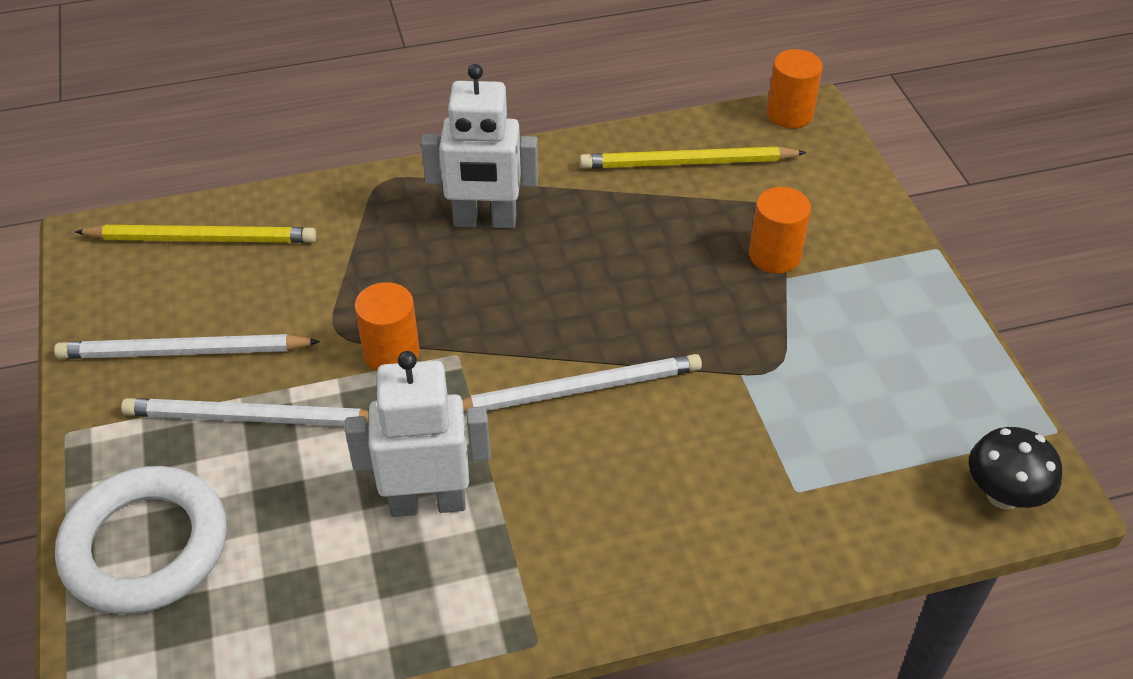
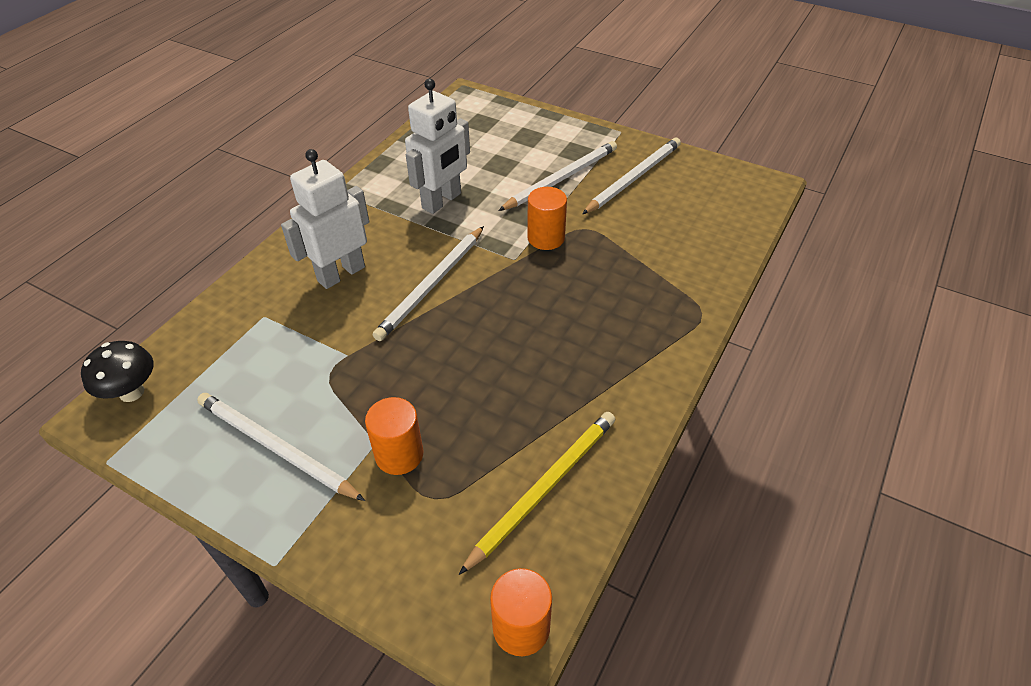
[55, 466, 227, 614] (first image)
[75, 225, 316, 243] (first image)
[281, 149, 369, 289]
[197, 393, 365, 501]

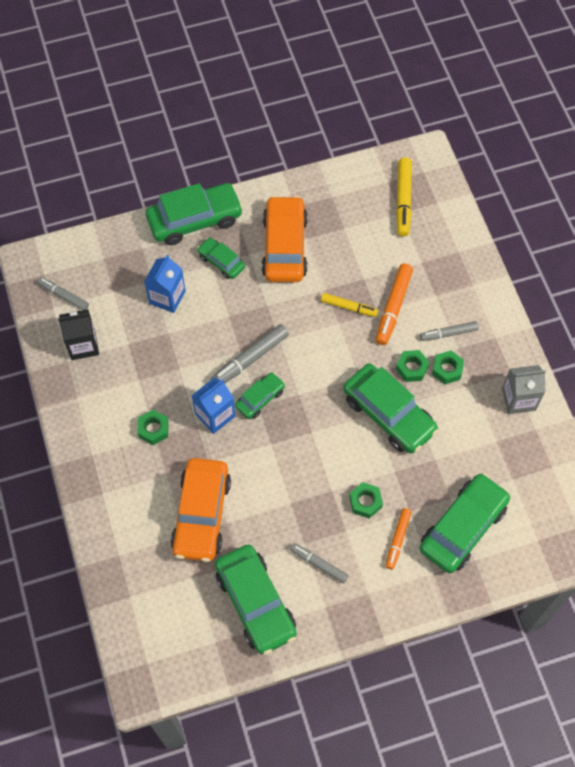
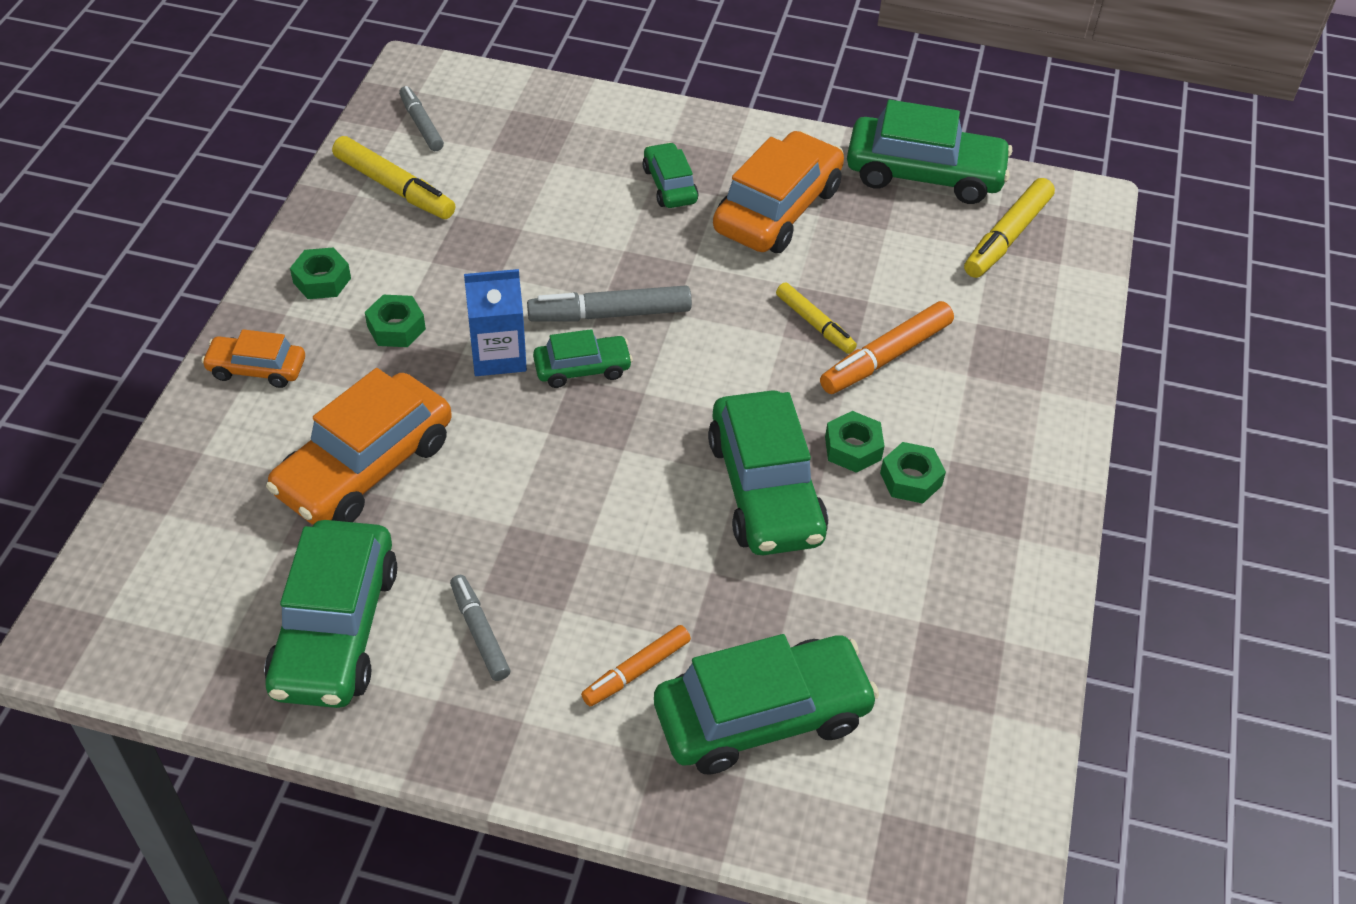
[332, 136, 455, 219]
[144, 255, 186, 313] (first image)
[847, 100, 1012, 204]
[290, 247, 351, 299]
[420, 321, 479, 341] (first image)
[502, 365, 546, 414] (first image)
[201, 329, 305, 388]

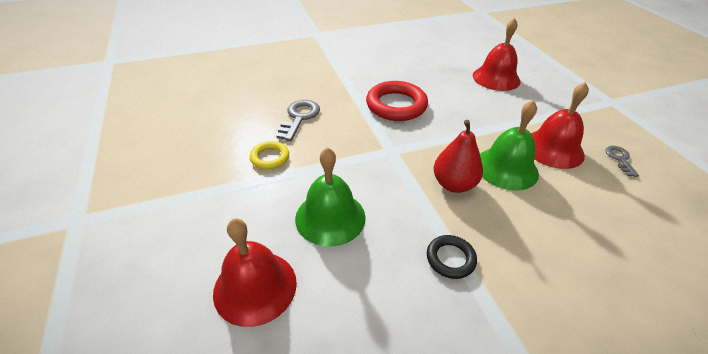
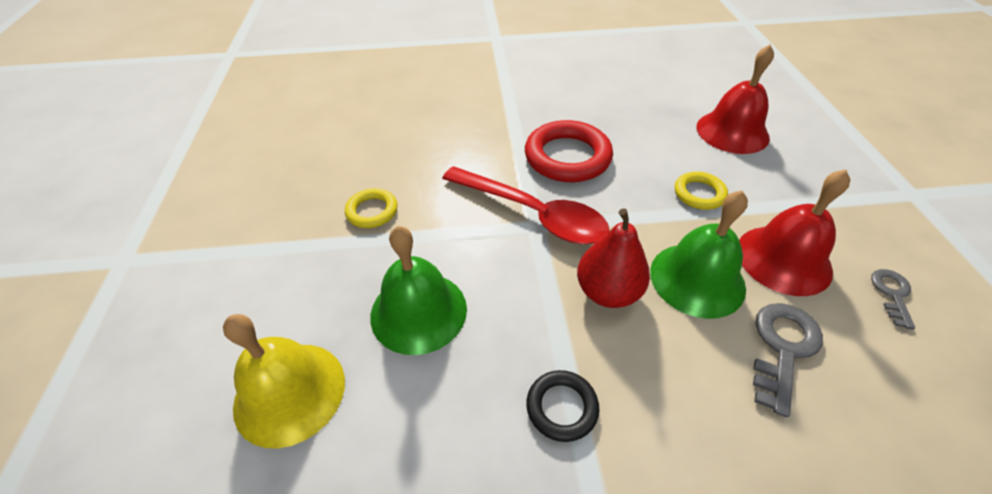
[223, 314, 345, 449]
[753, 303, 823, 417]
[442, 166, 610, 244]
[675, 171, 728, 210]

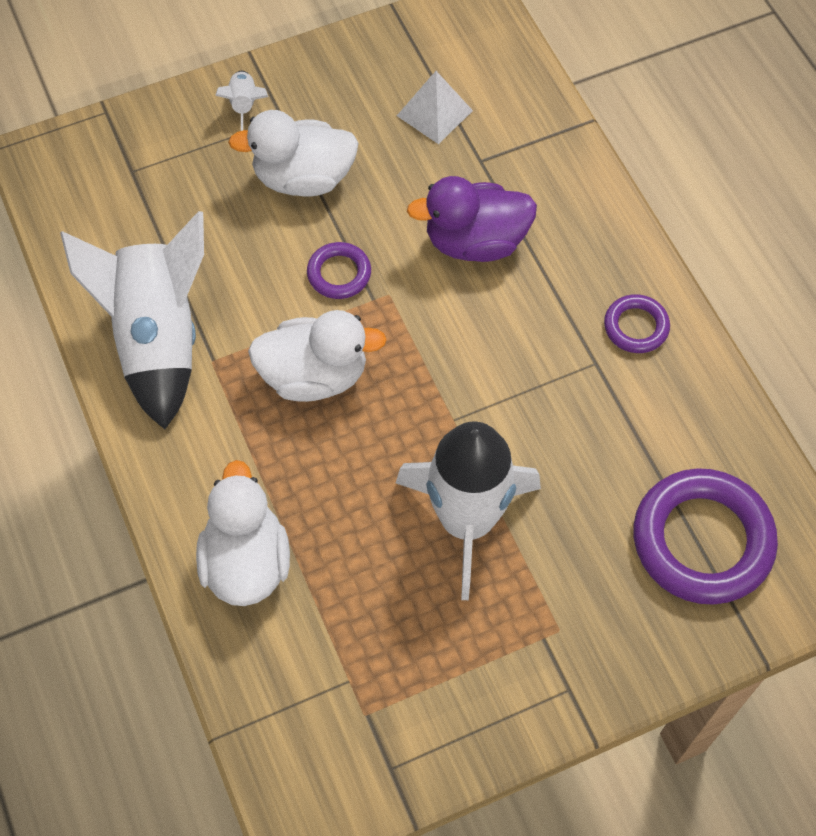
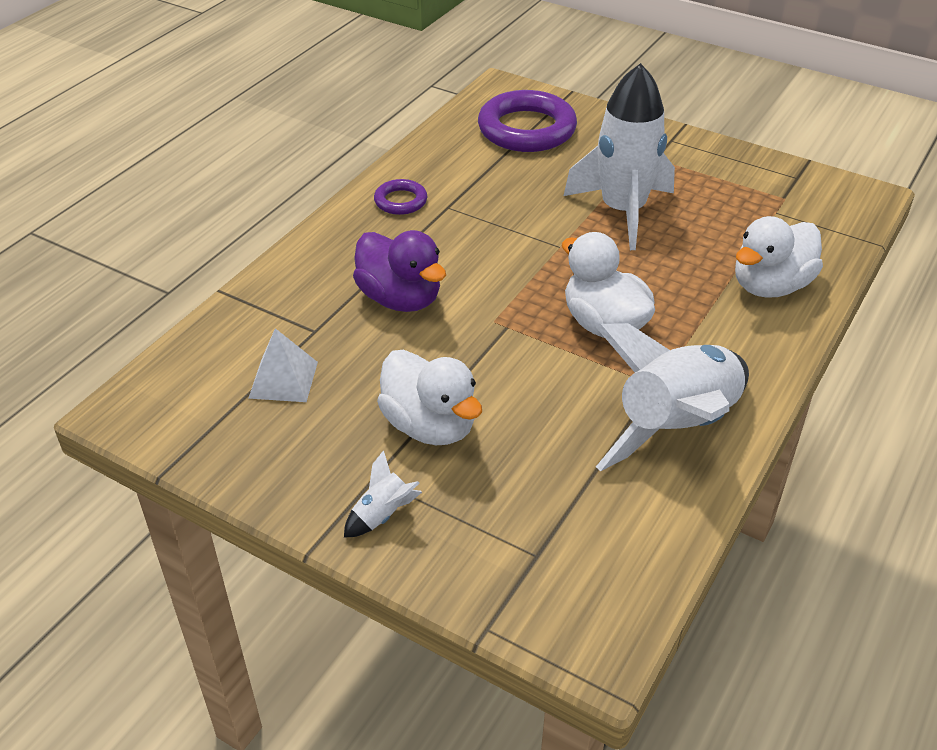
[307, 242, 371, 299] (first image)

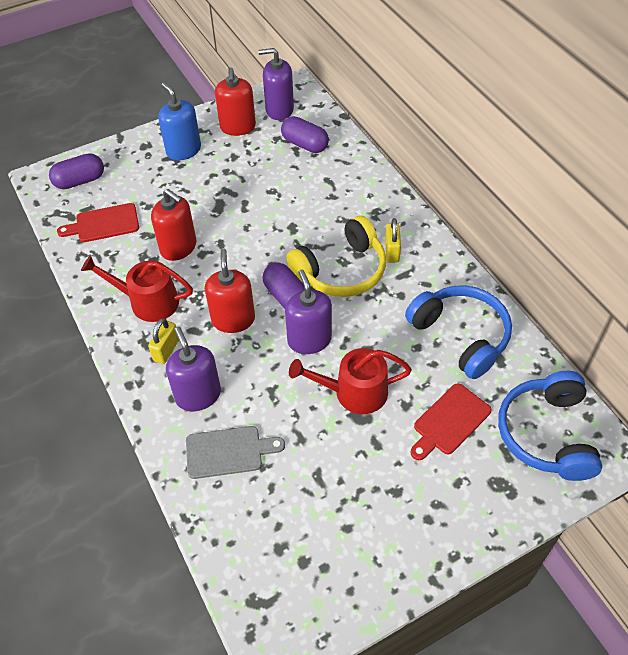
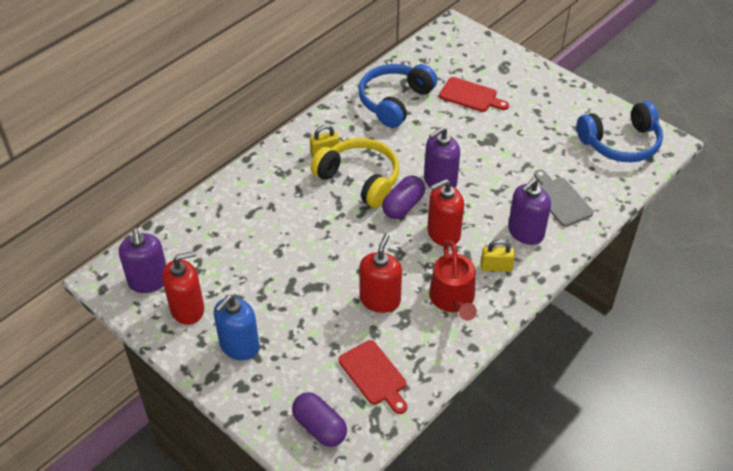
[281, 116, 329, 153] (first image)
[289, 348, 412, 414] (first image)
[577, 101, 663, 162]

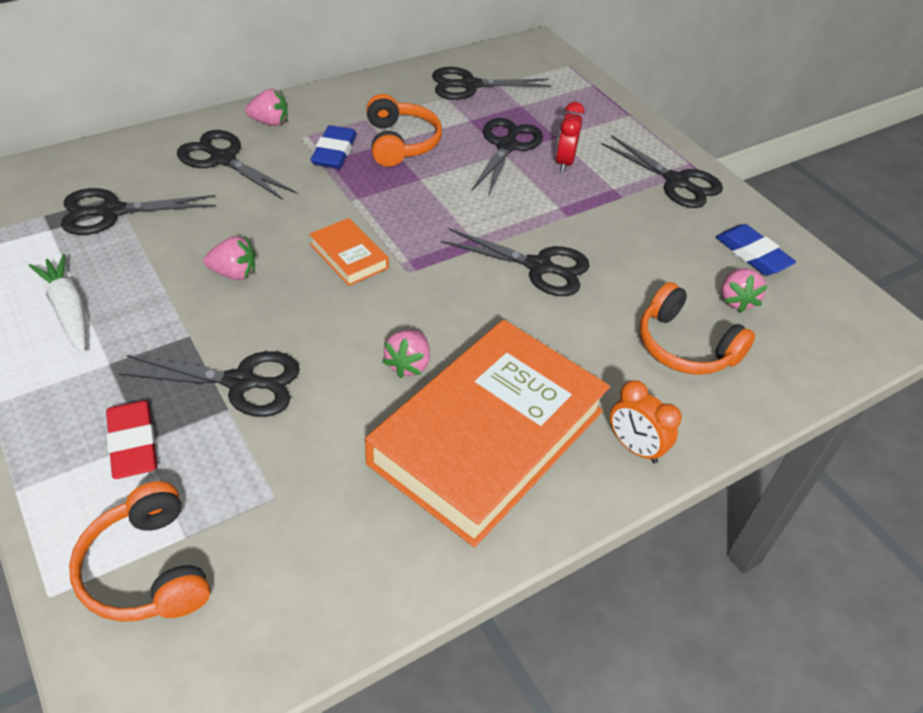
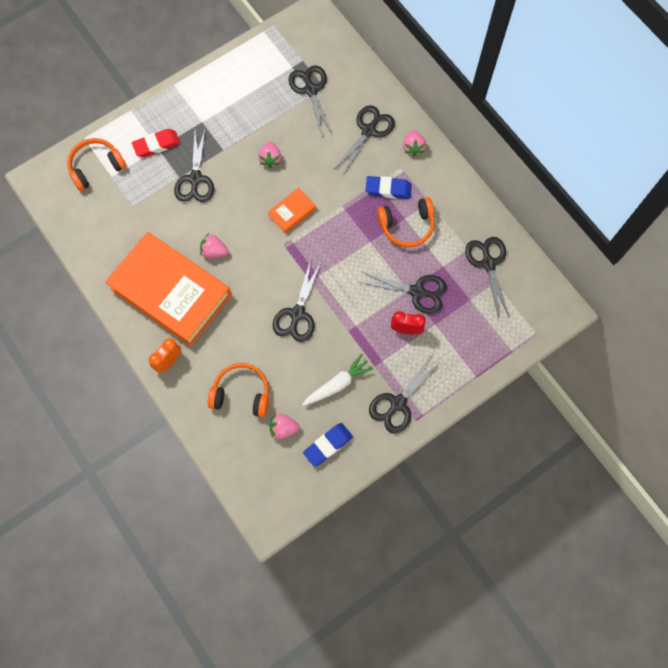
[302, 354, 373, 406]
[208, 363, 269, 417]

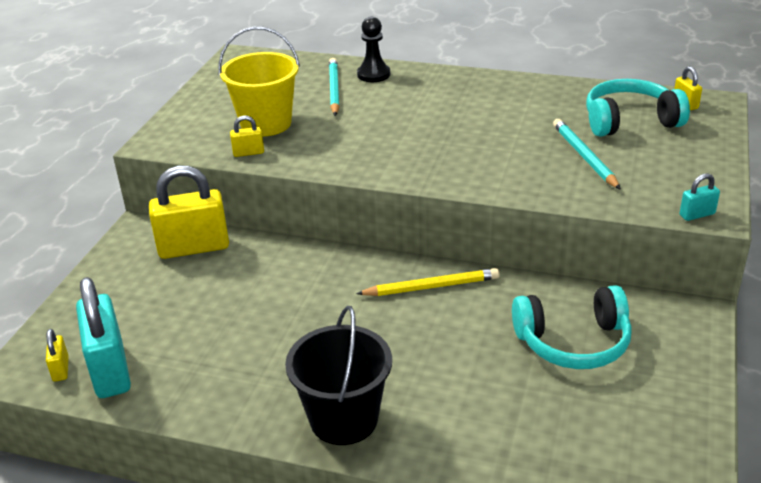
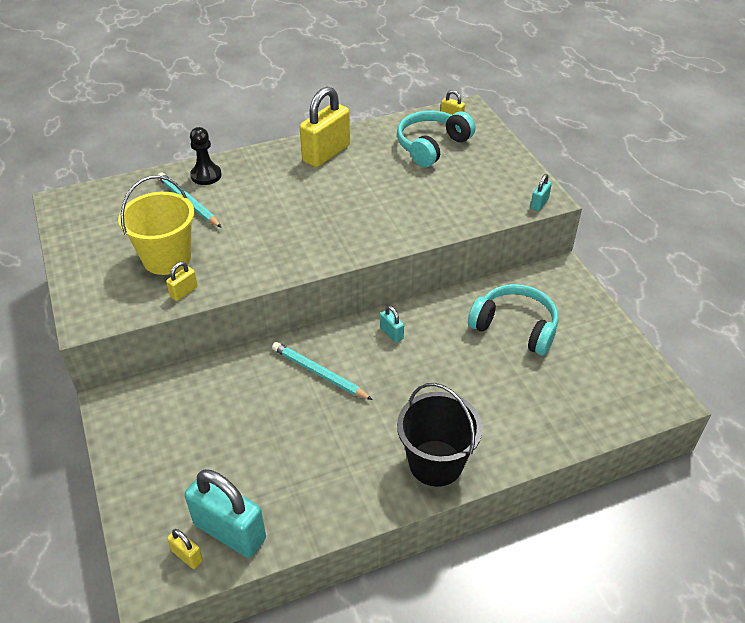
[300, 87, 350, 167]
[380, 306, 404, 343]
[468, 284, 558, 356]
[272, 342, 373, 400]

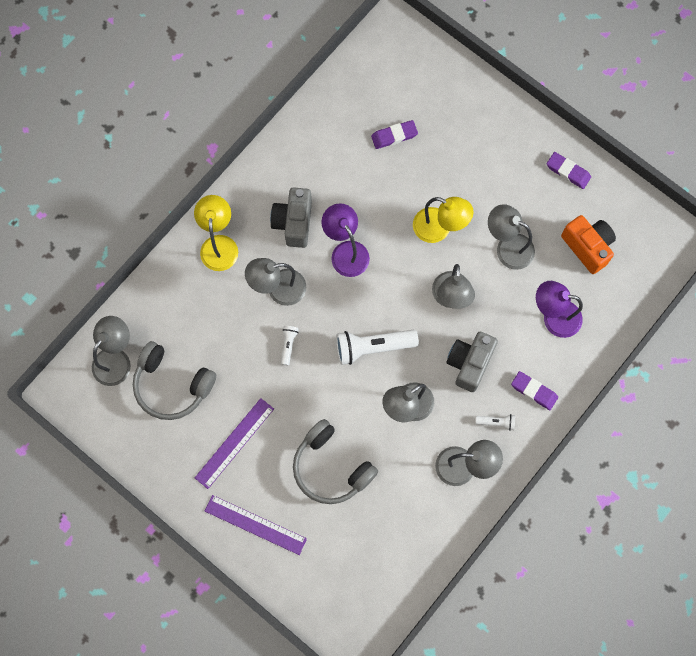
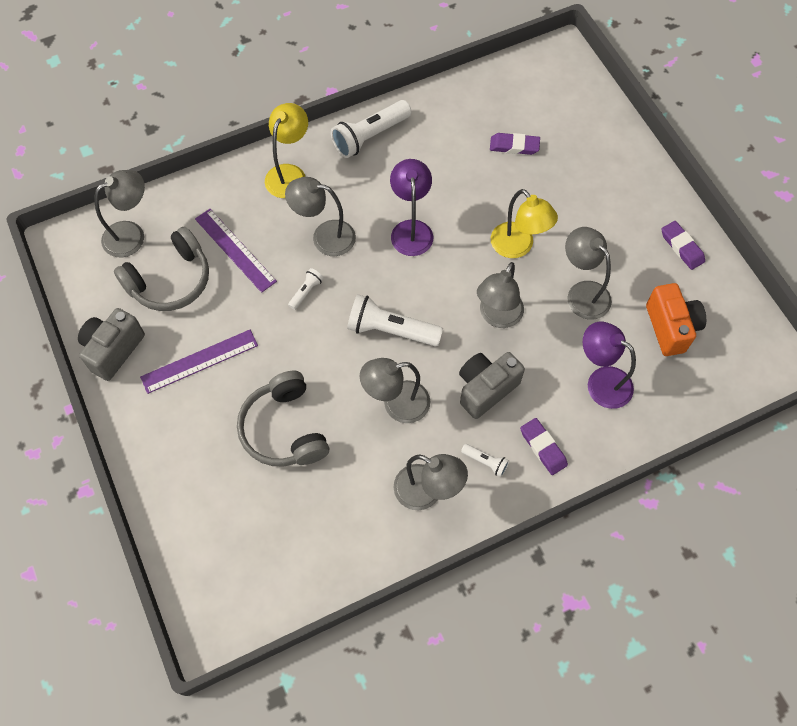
[114, 226, 209, 311]
[195, 209, 277, 293]
[78, 308, 145, 381]
[331, 100, 412, 158]

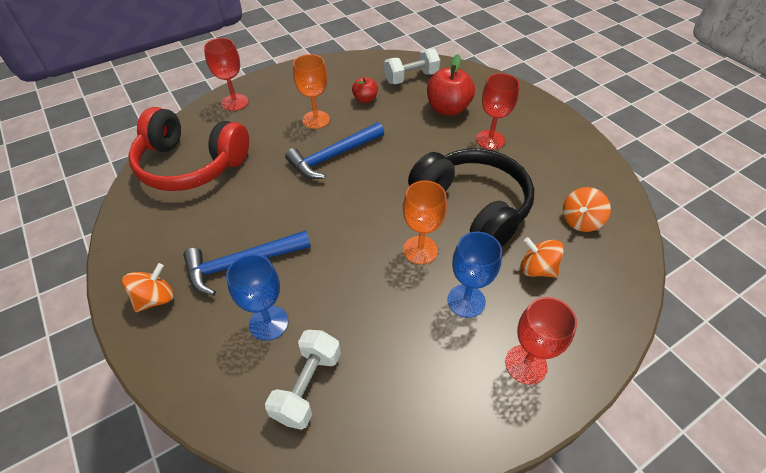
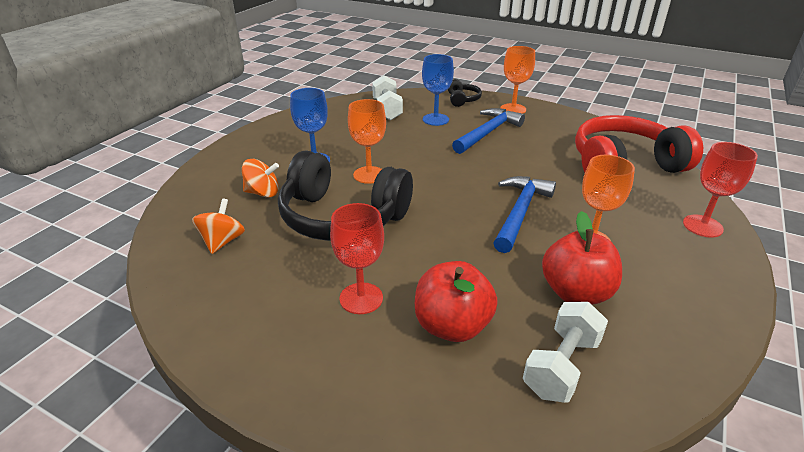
[500, 46, 535, 114]
[542, 211, 622, 305]
[505, 297, 577, 385] (first image)
[448, 79, 482, 107]

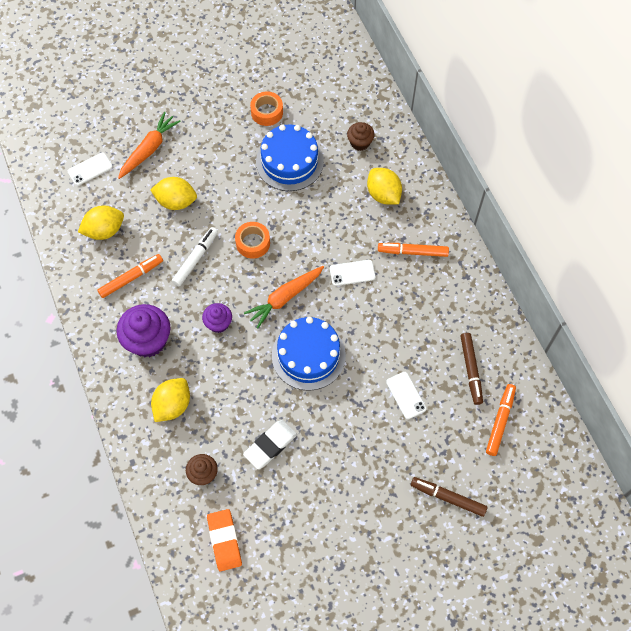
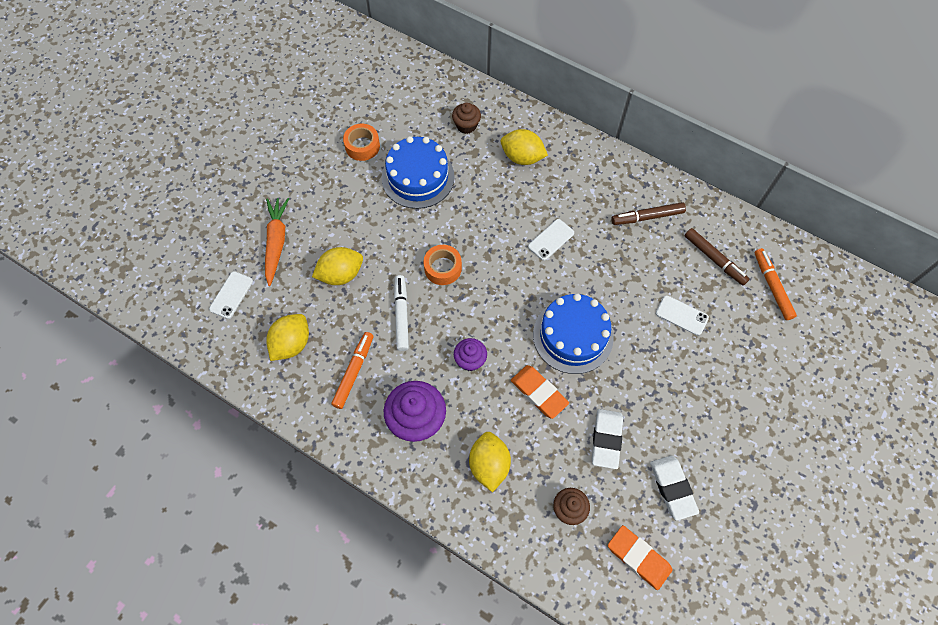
[244, 266, 324, 329] (first image)
[378, 243, 449, 257] (first image)
[611, 202, 686, 225]
[511, 365, 569, 419]
[650, 455, 699, 521]

